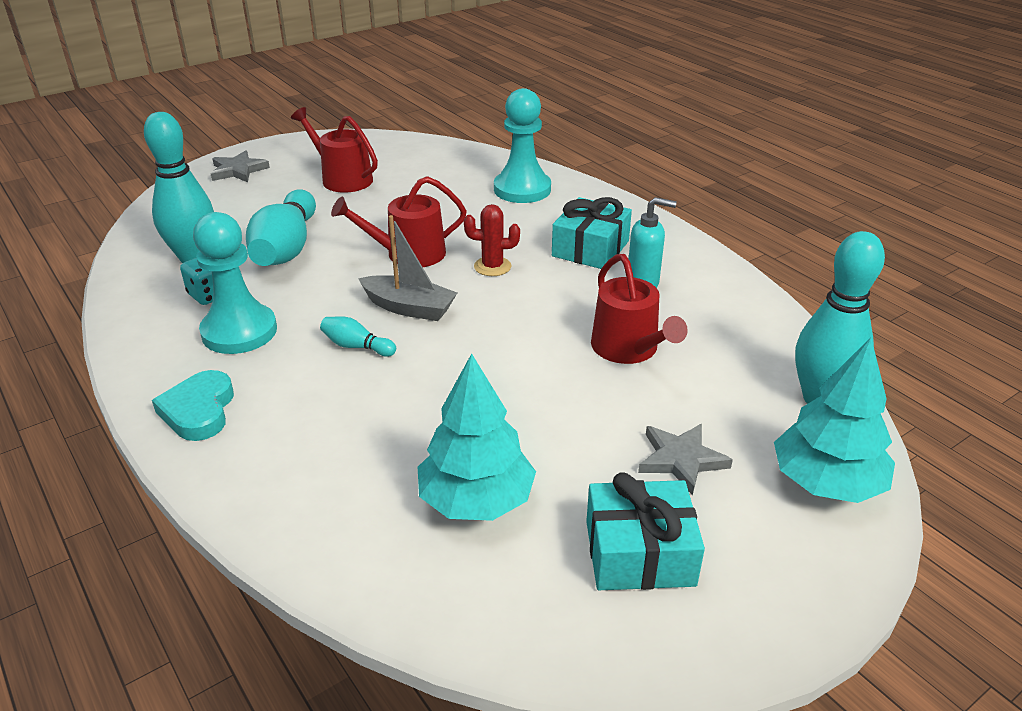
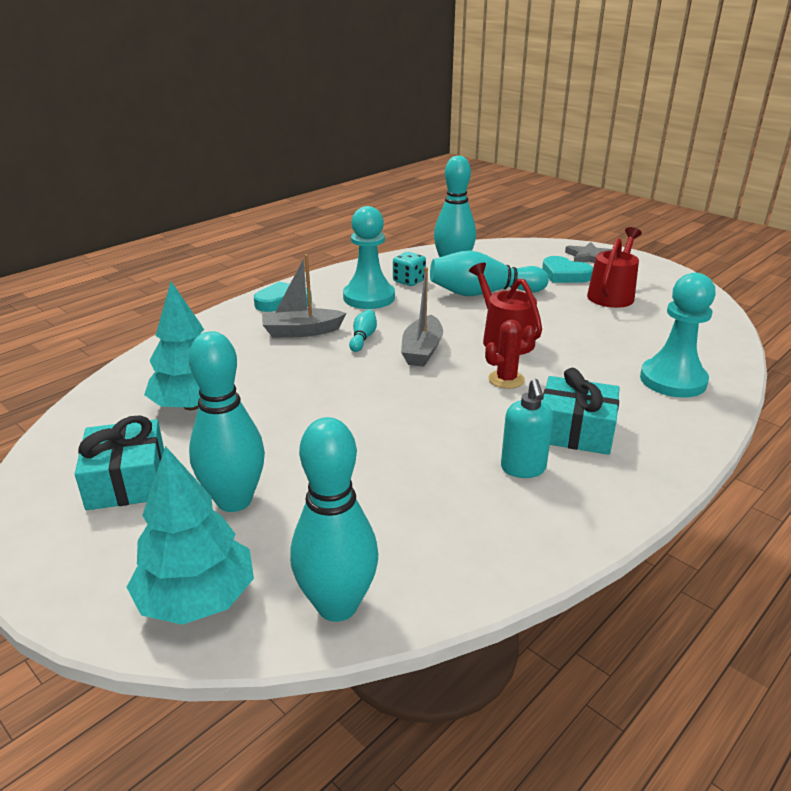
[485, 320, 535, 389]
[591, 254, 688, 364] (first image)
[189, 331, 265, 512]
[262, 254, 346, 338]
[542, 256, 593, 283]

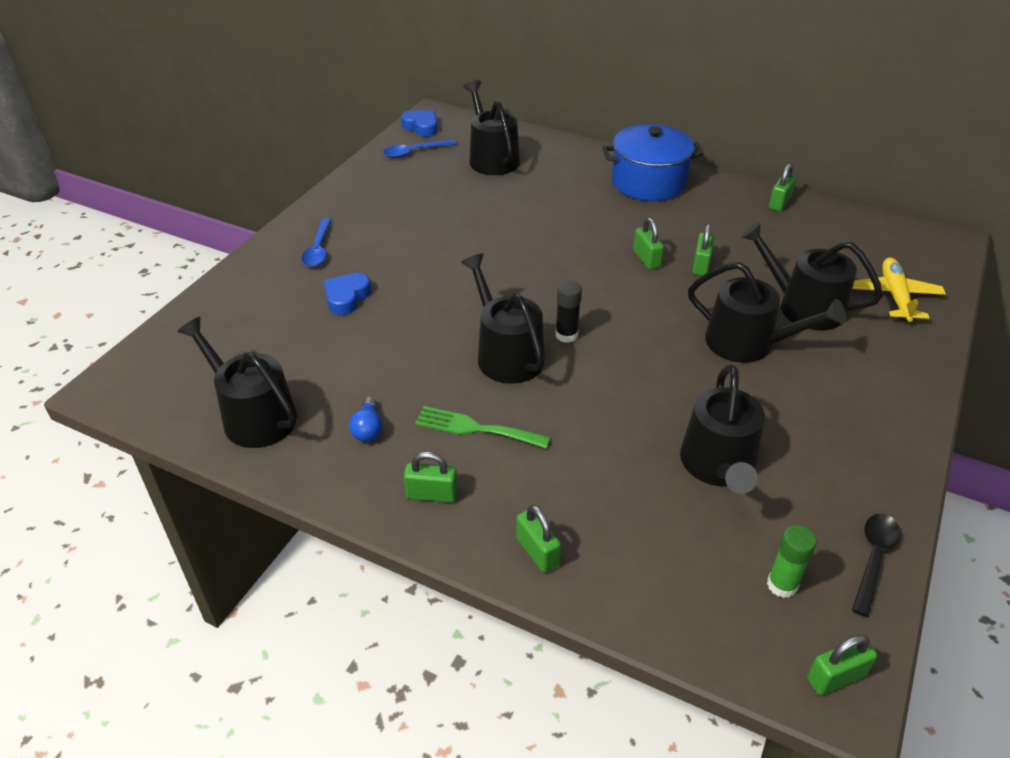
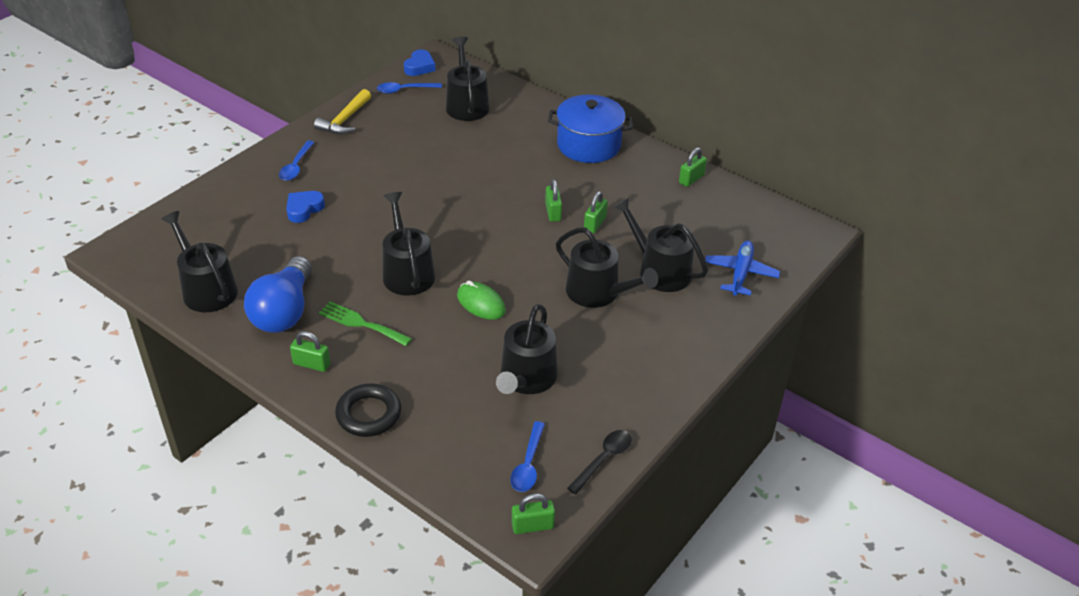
[244, 256, 312, 333]
[404, 49, 435, 76]
[335, 383, 401, 437]
[556, 281, 582, 343] (first image)
[510, 421, 545, 492]
[705, 241, 780, 296]
[314, 89, 371, 134]
[457, 281, 506, 320]

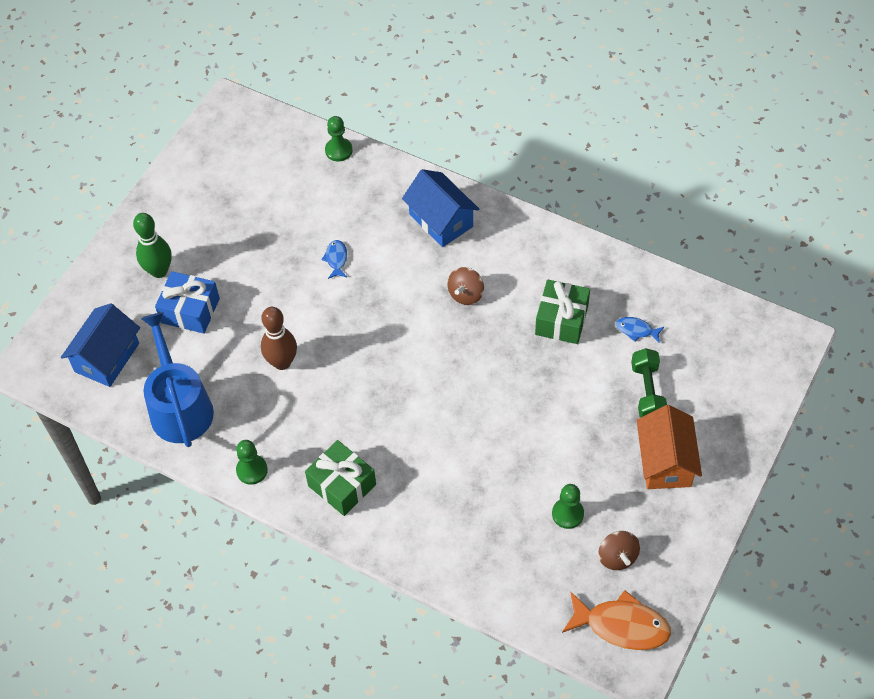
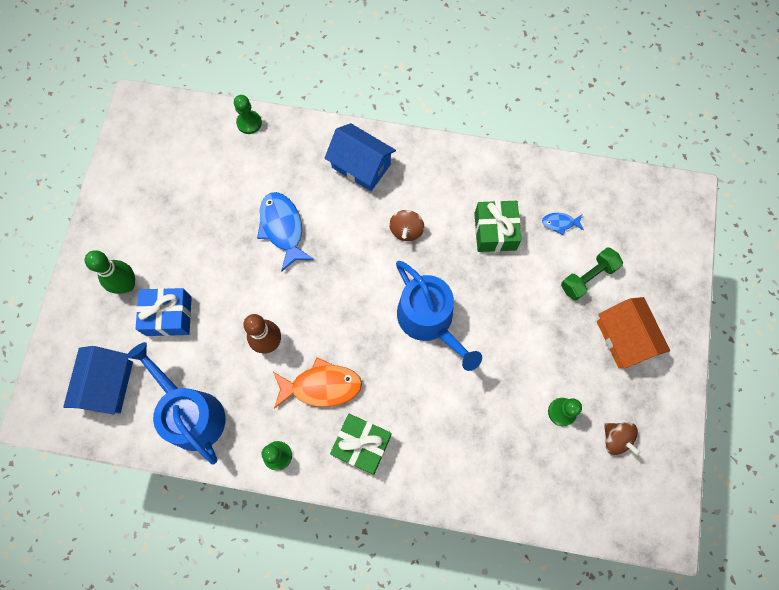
[257, 192, 314, 272]
[273, 357, 362, 409]
[561, 247, 623, 300]
[396, 261, 482, 371]

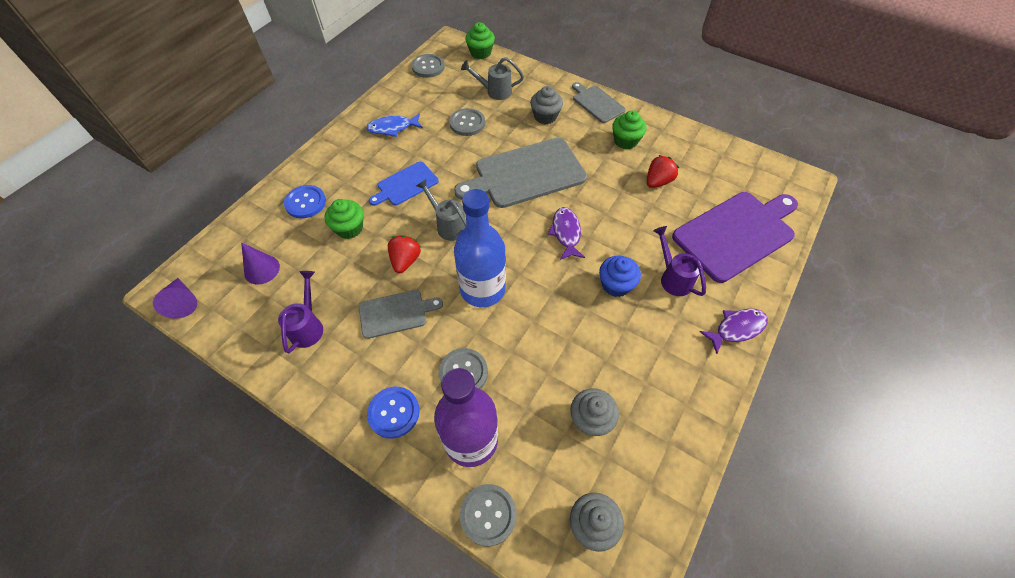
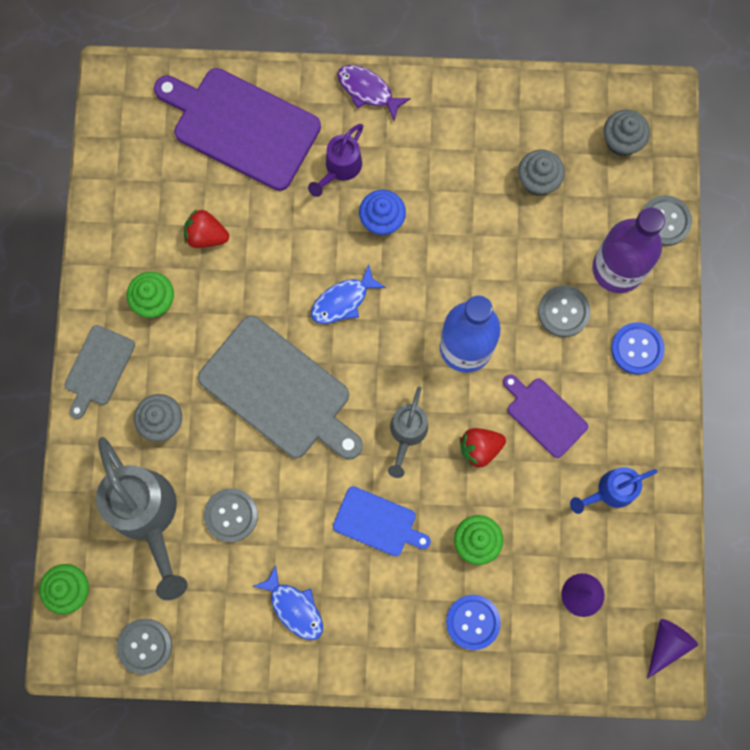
[570, 467, 658, 514]
[503, 374, 588, 458]
[96, 437, 187, 600]
[311, 264, 386, 324]

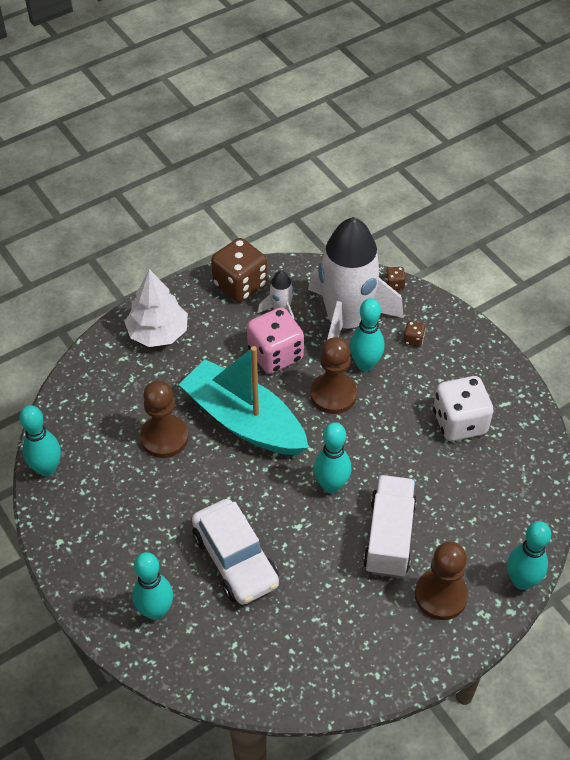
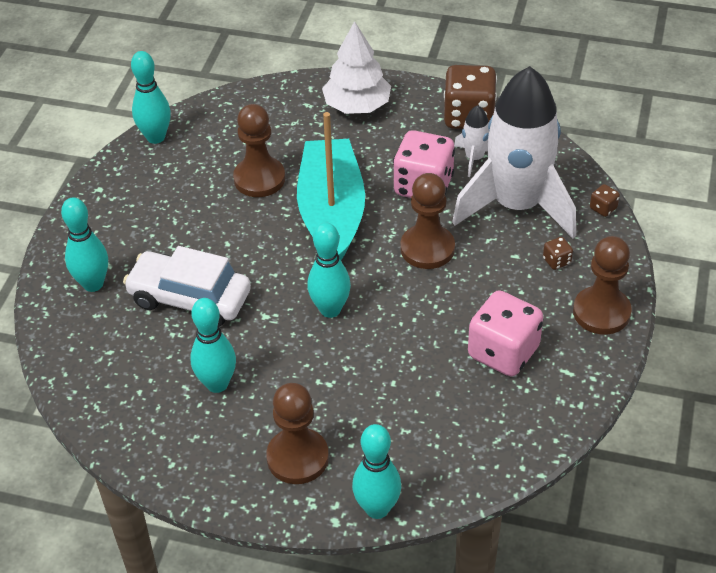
[123, 246, 251, 327]
[191, 298, 236, 393]
[363, 475, 417, 578] (first image)
[468, 290, 543, 376]
[573, 236, 632, 335]

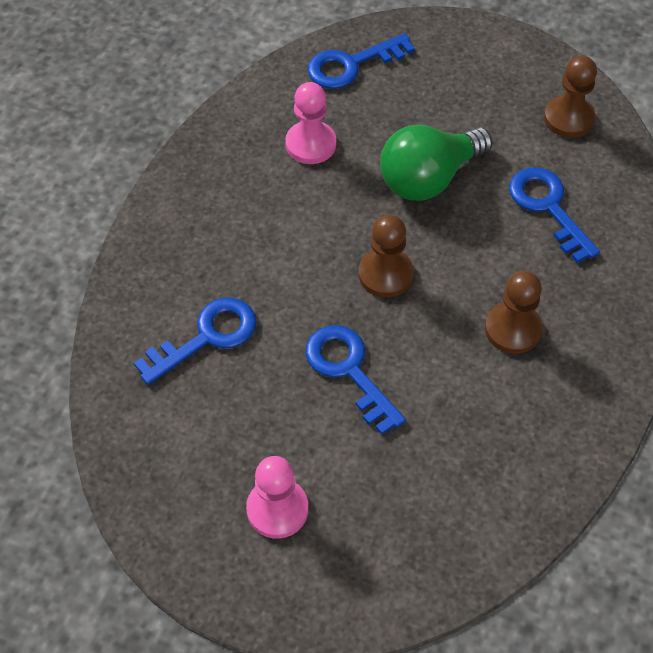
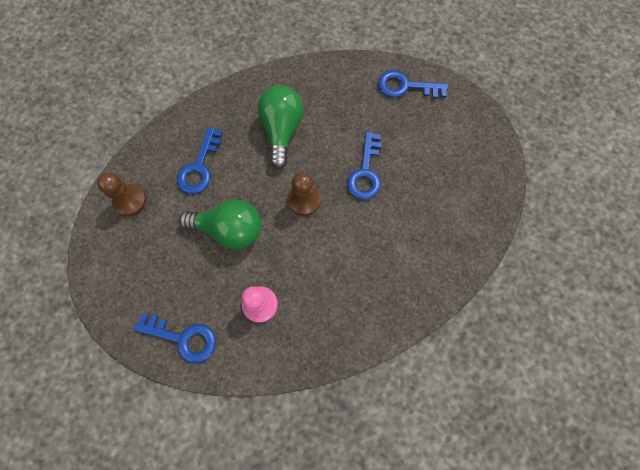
[378, 70, 448, 99]
[246, 456, 308, 539] (first image)
[258, 85, 303, 169]

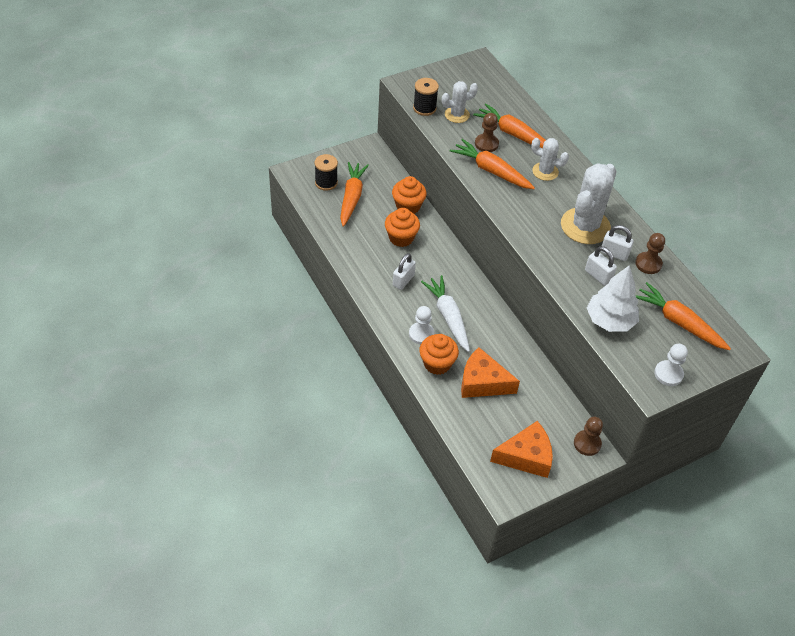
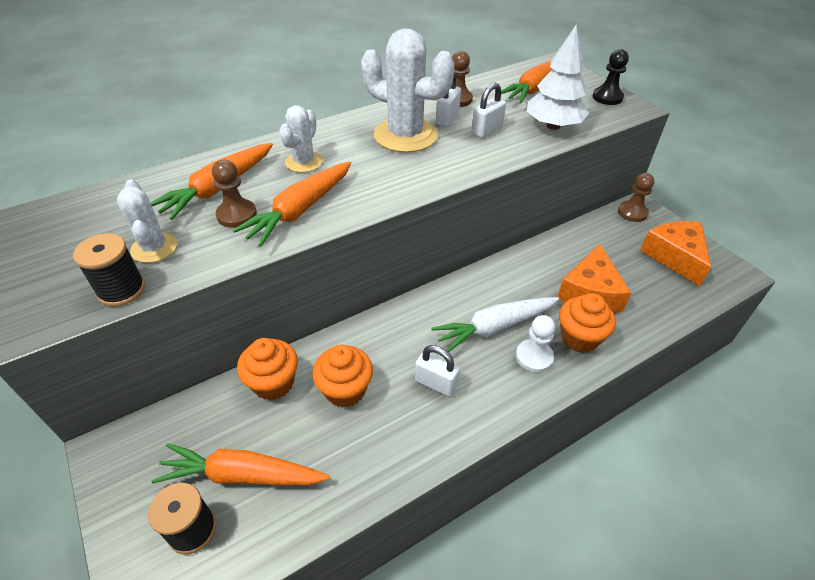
[593, 49, 629, 105]

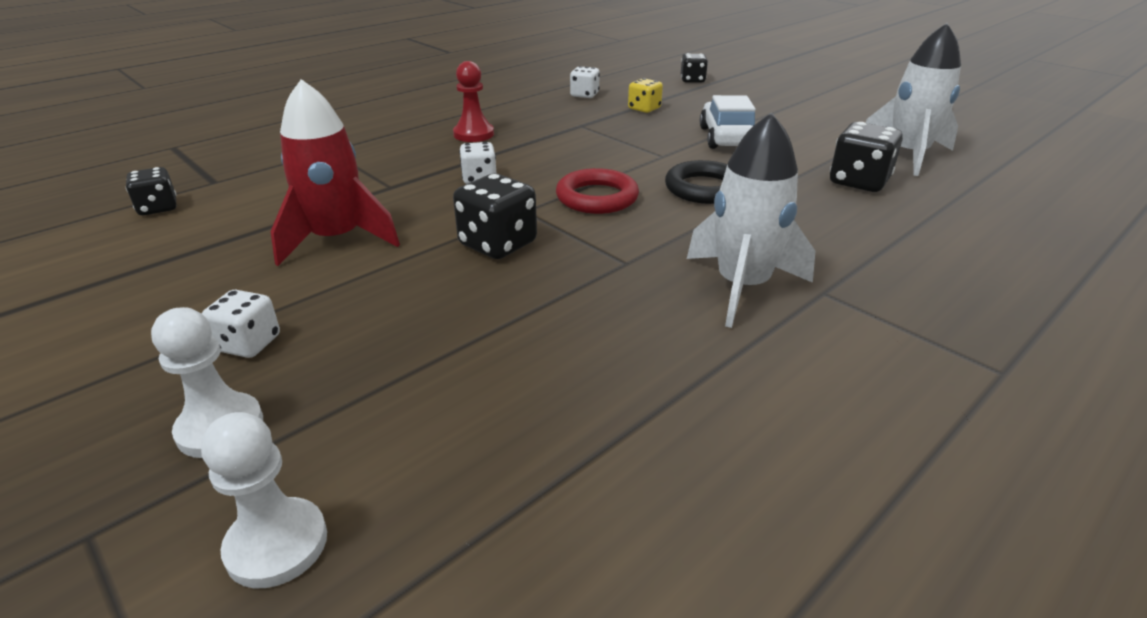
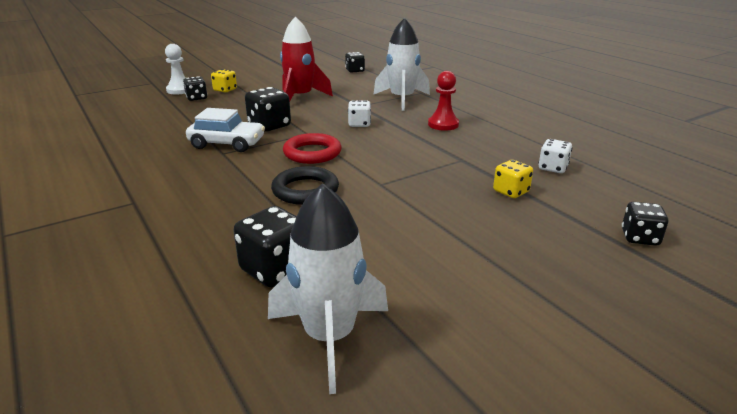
[201, 412, 327, 588] (first image)
[211, 69, 237, 92]
[373, 18, 430, 111]
[186, 108, 265, 152]
[183, 76, 208, 101]

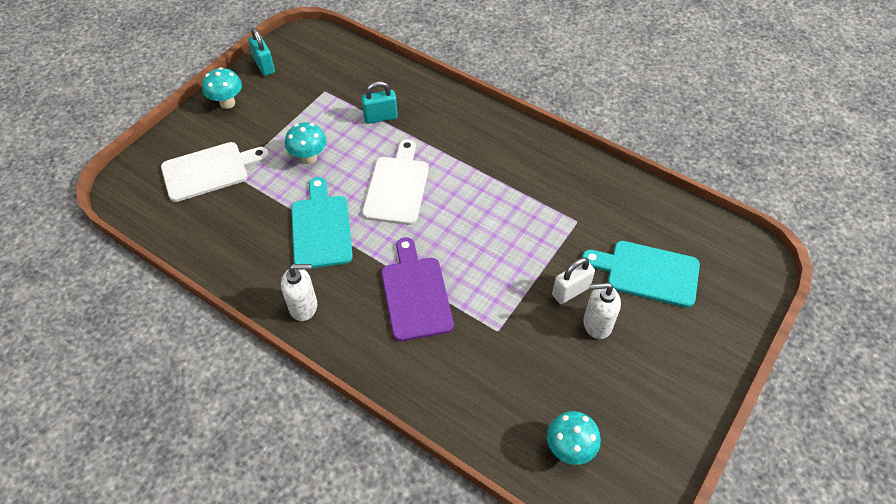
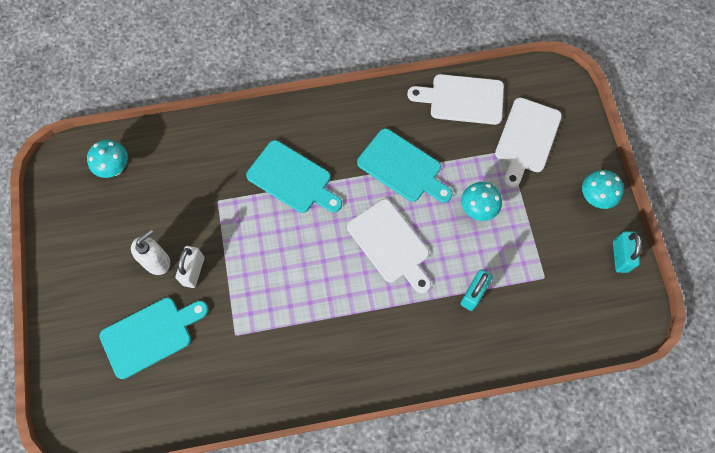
[613, 231, 642, 273]
[281, 264, 317, 321] (first image)
[246, 140, 342, 213]
[407, 74, 504, 125]

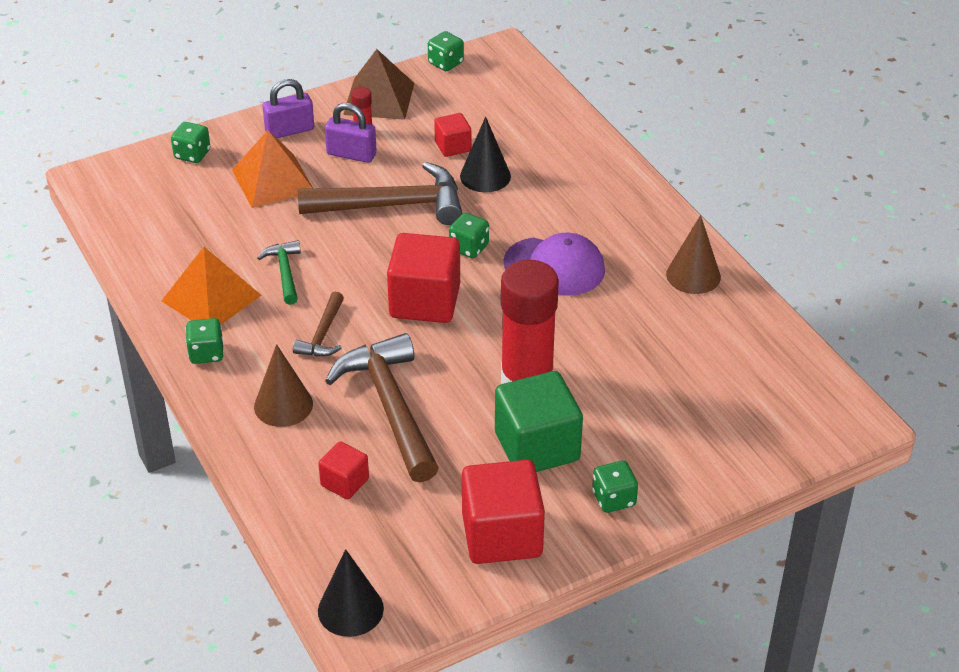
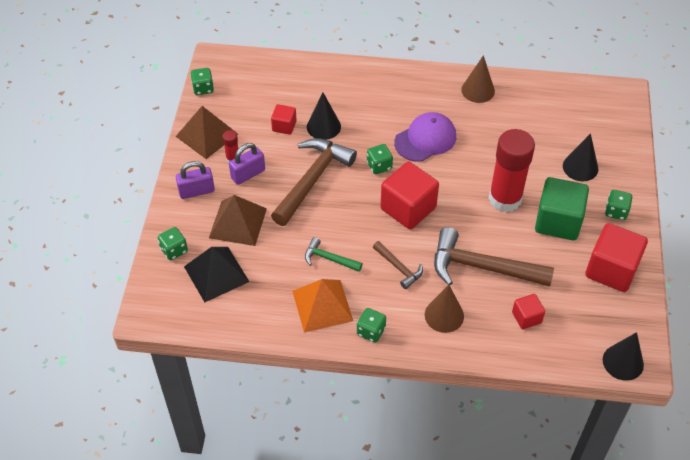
[209, 195, 267, 246]
[176, 161, 215, 199]
[184, 247, 249, 302]
[563, 133, 598, 181]

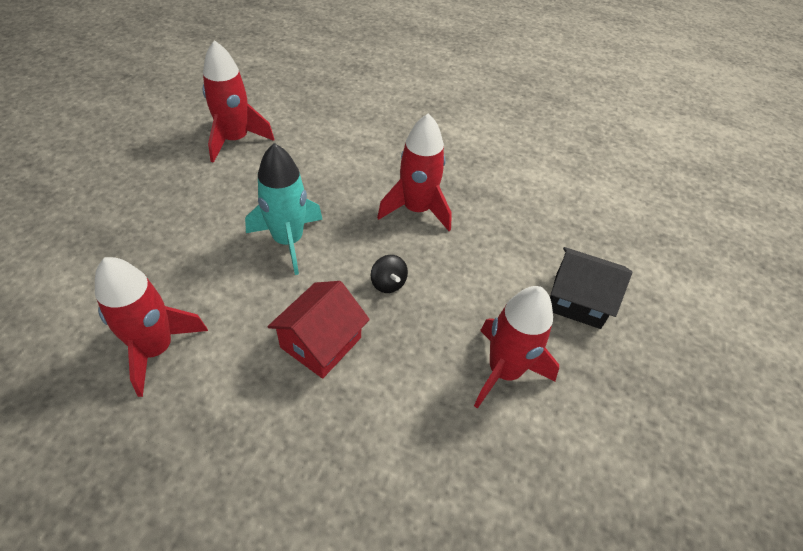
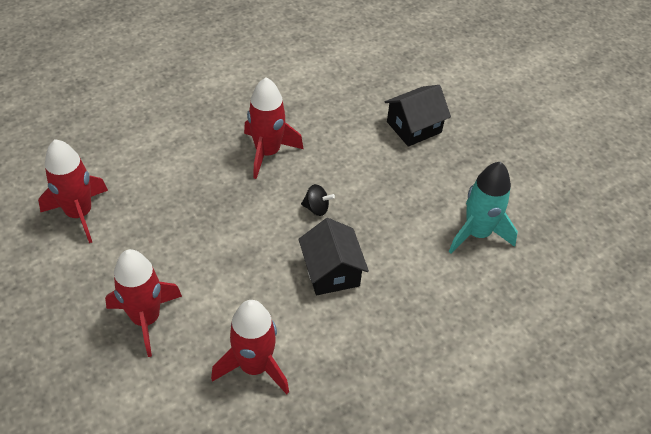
[449, 162, 518, 253]
[298, 218, 369, 295]
[105, 249, 182, 357]

